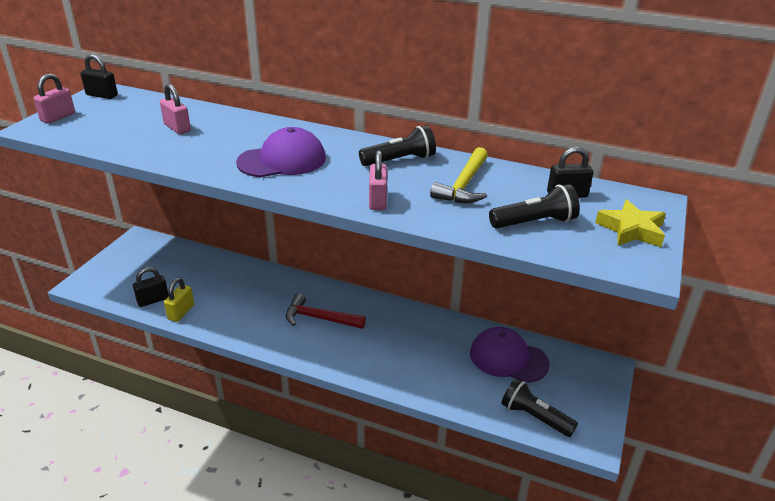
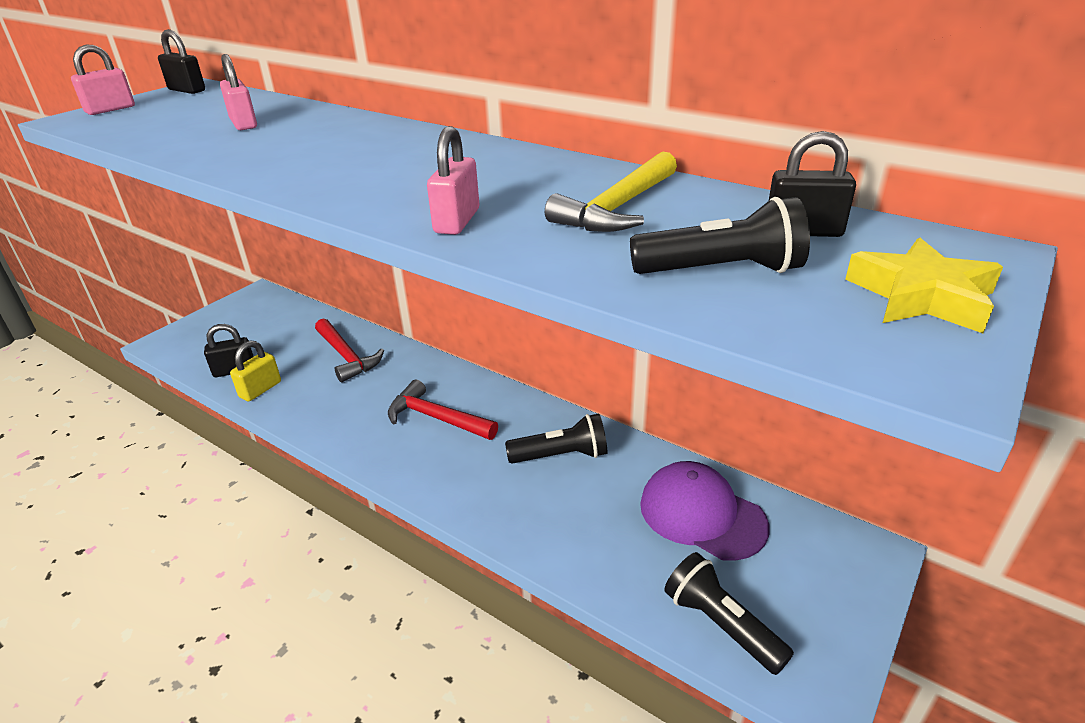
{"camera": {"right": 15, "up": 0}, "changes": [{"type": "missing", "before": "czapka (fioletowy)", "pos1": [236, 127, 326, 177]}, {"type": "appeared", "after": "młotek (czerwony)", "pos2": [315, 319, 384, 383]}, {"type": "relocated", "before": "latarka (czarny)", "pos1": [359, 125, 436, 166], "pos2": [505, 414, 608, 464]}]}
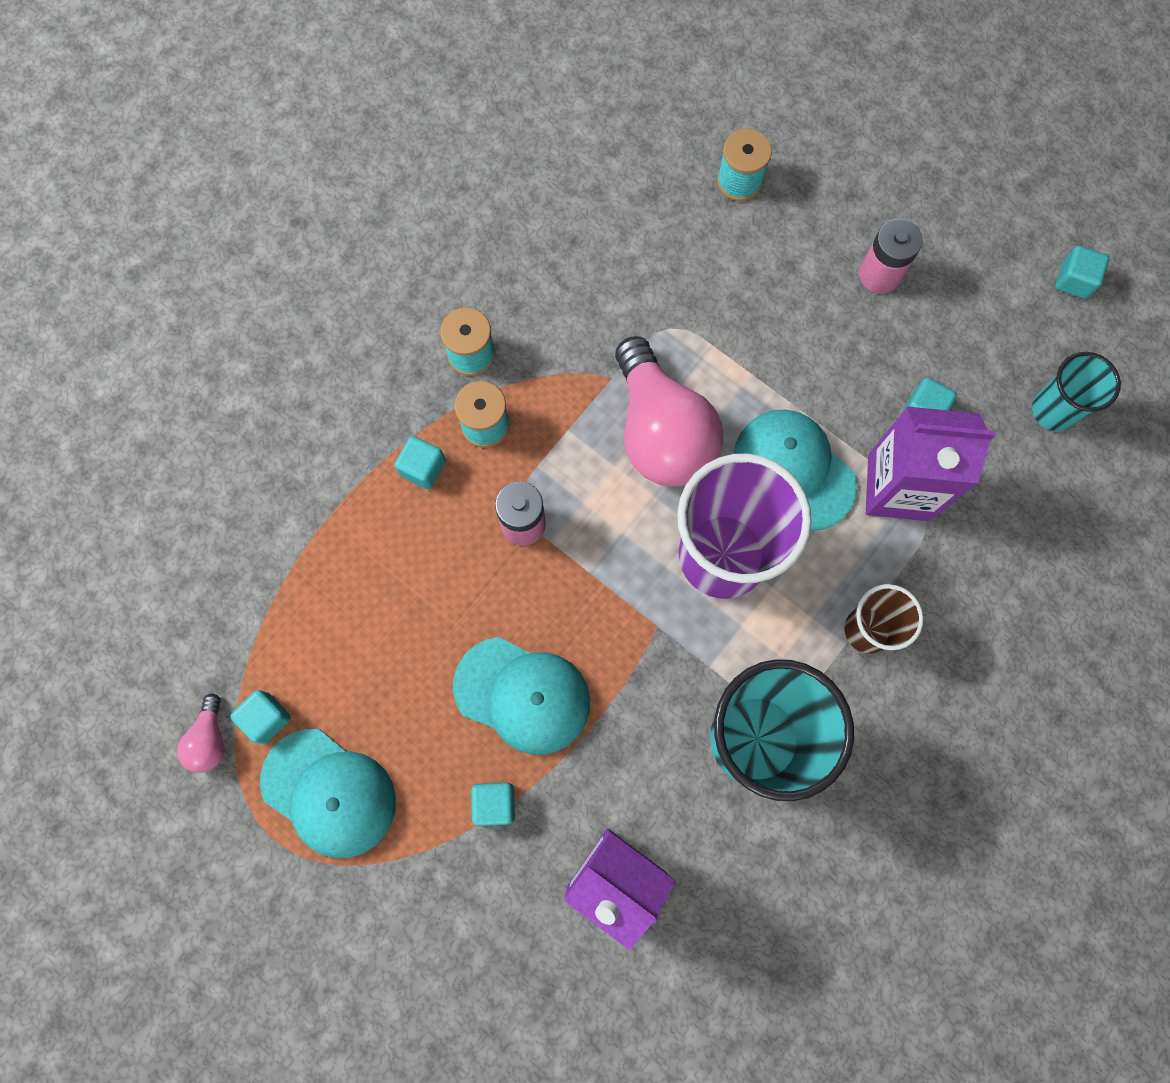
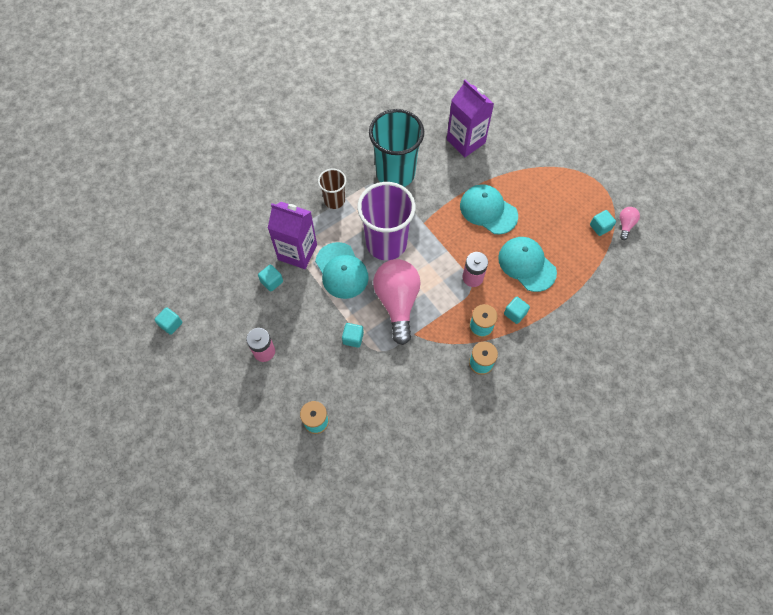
{"camera": {"right": -165, "up": -10}, "changes": [{"type": "missing", "before": "szklanka (turkusowy)", "pos1": [1032, 352, 1121, 431]}, {"type": "relocated", "before": "czapka (turkusowy)", "pos1": [260, 729, 396, 858], "pos2": [498, 237, 557, 292]}, {"type": "relocated", "before": "sześcian (turkusowy)", "pos1": [471, 782, 515, 826], "pos2": [342, 323, 364, 348]}]}
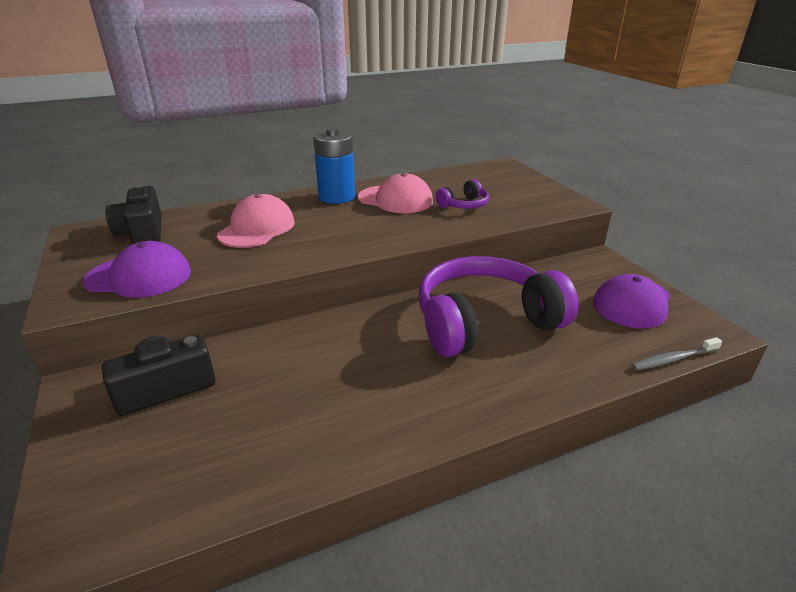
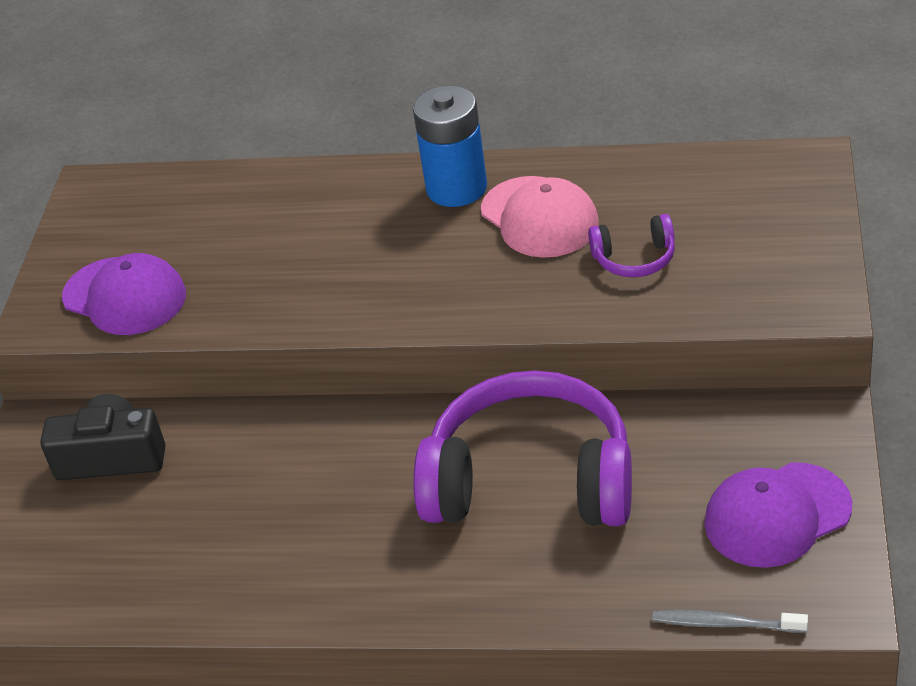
{"camera": {"right": 35, "up": 10}, "changes": [{"type": "missing", "before": "aparat fotograficzny (czarny)", "pos1": [105, 184, 162, 244]}, {"type": "missing", "before": "czapka (różowy)", "pos1": [217, 194, 295, 248]}]}
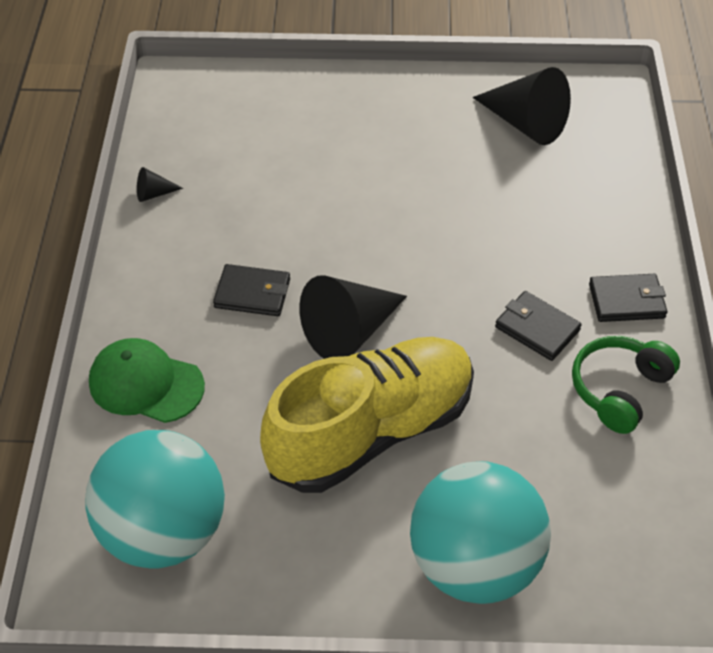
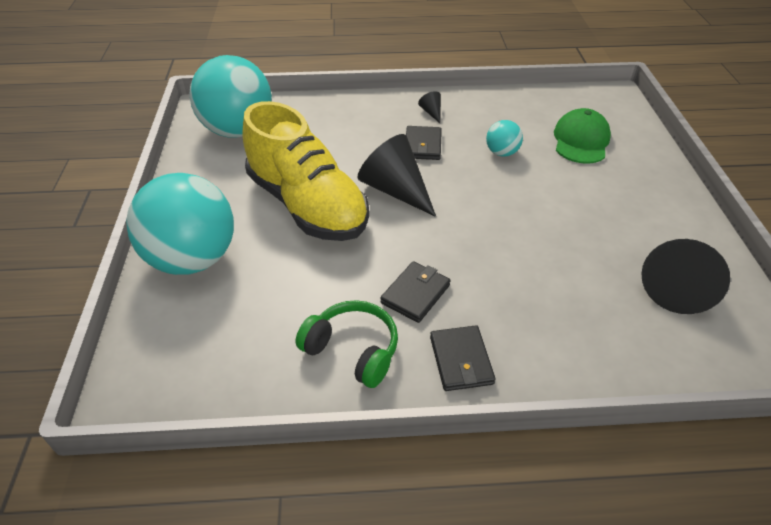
{"camera": {"right": 85, "up": -5}, "changes": [{"type": "appeared", "after": "piłka (turkusowy)", "pos2": [486, 120, 523, 157]}, {"type": "relocated", "before": "czapka (zielony)", "pos1": [89, 338, 205, 423], "pos2": [554, 108, 611, 164]}, {"type": "relocated", "before": "stożek (czarny)", "pos1": [137, 167, 183, 202], "pos2": [418, 91, 441, 123]}]}
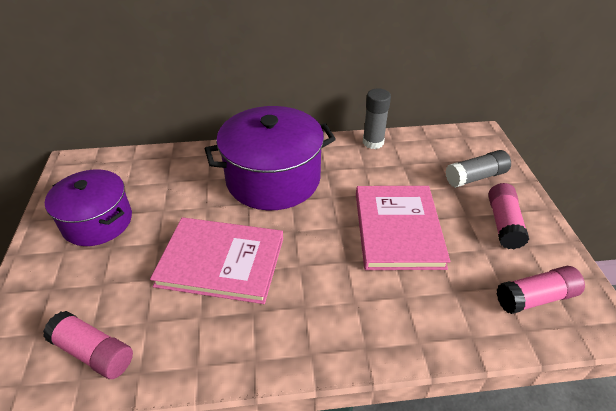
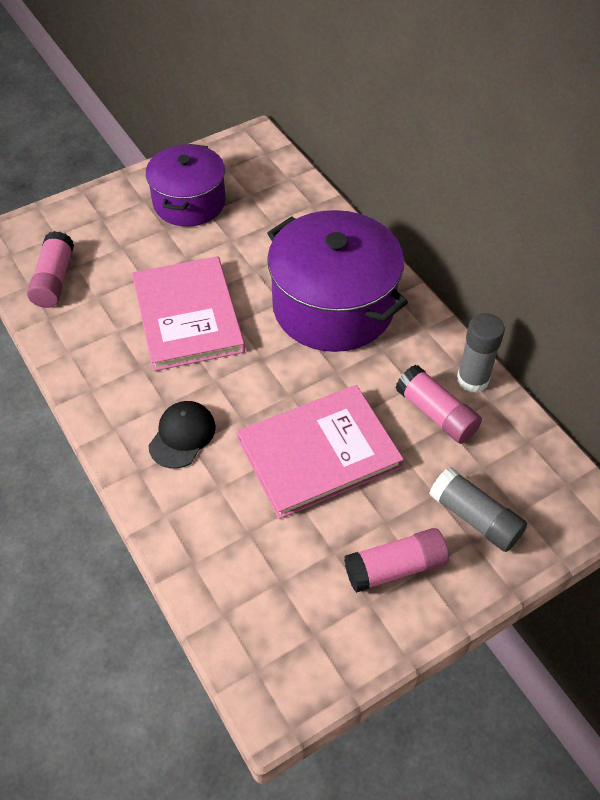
{"camera": {"right": 65, "up": 10}, "changes": [{"type": "appeared", "after": "czapka (czarny)", "pos2": [148, 401, 216, 469]}, {"type": "relocated", "before": "klej w sztyfcie (różowy)", "pos1": [497, 266, 585, 314], "pos2": [396, 365, 482, 444]}]}
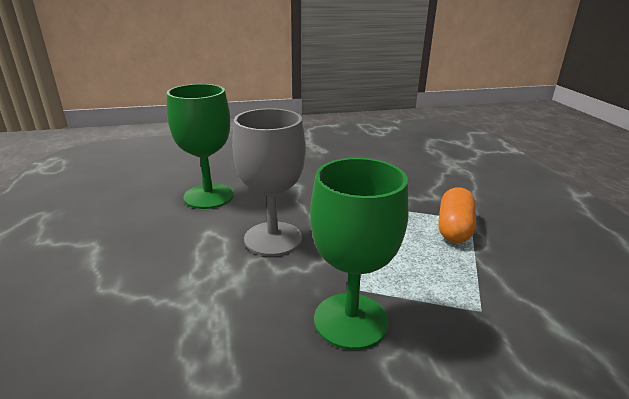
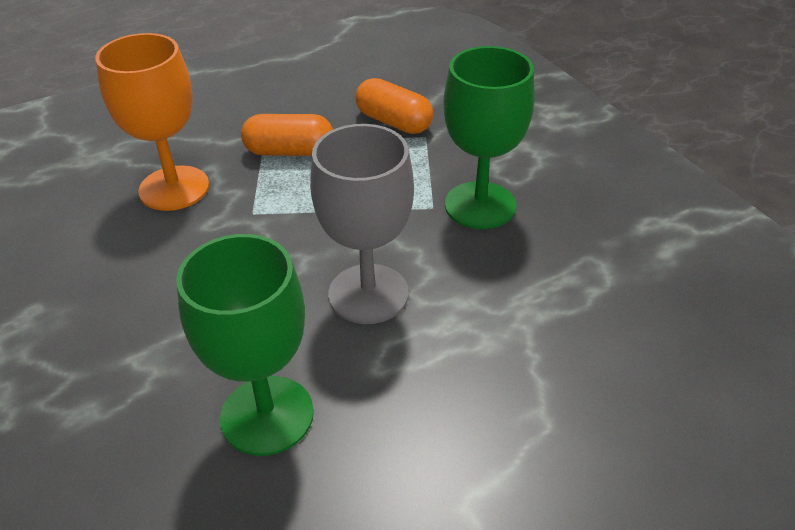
{"camera": {"right": -105, "up": 15}, "changes": [{"type": "appeared", "after": "kielich (pomarańczowy)", "pos2": [95, 33, 209, 211]}, {"type": "appeared", "after": "kapsułka (pomarańczowy)", "pos2": [355, 78, 433, 134]}]}
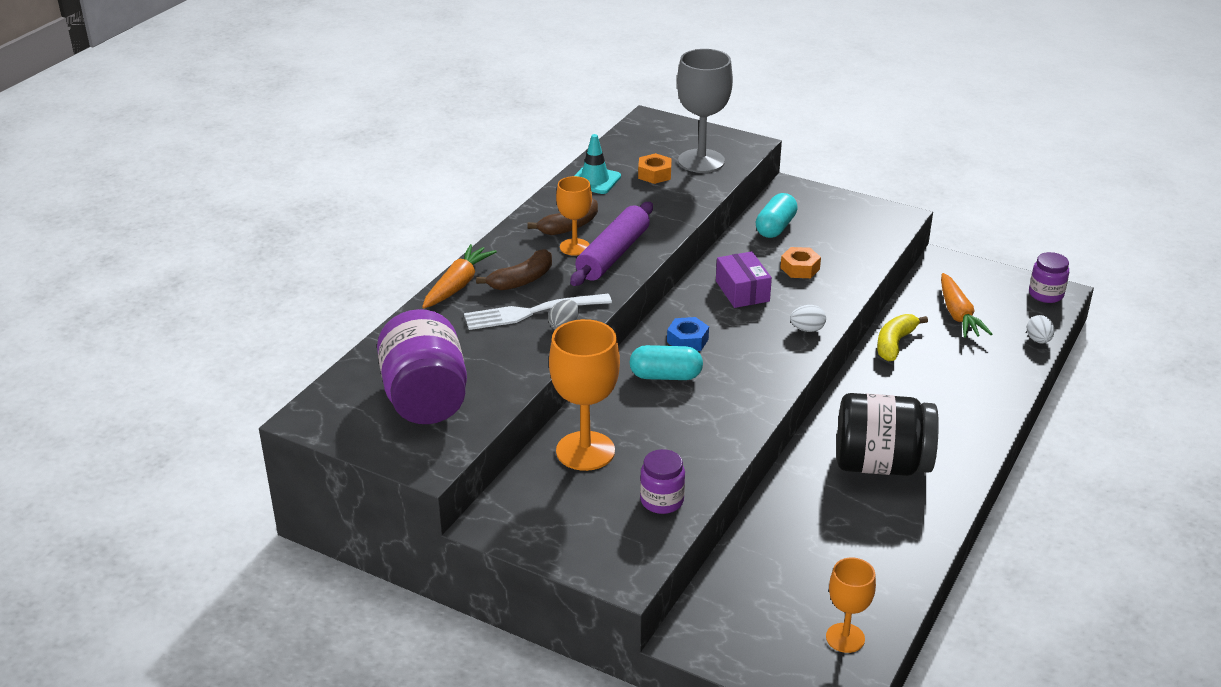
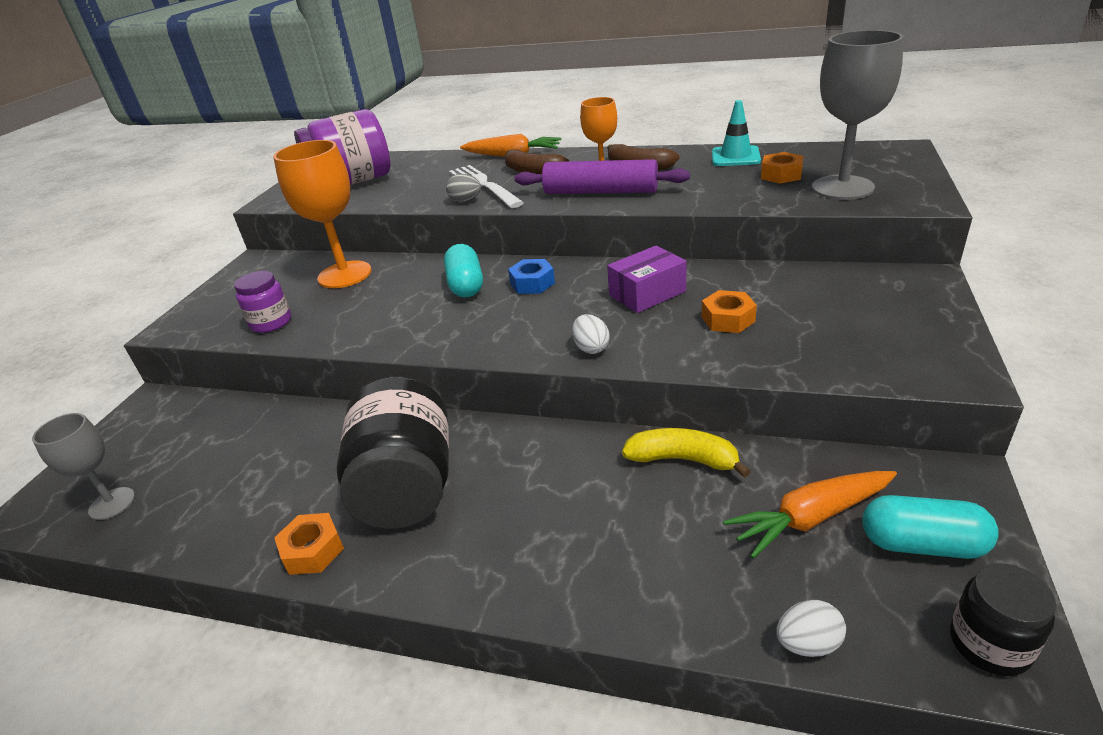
{"camera": {"right": 80, "up": 0}, "changes": [{"type": "appeared", "after": "nakrętka (pomarańczowy)", "pos2": [274, 513, 344, 575]}, {"type": "relocated", "before": "kapsułka (turkusowy)", "pos1": [756, 193, 798, 238], "pos2": [862, 495, 999, 559]}, {"type": "colour", "before": "kielich (pomarańczowy)", "after": "kielich (szary)", "pos1": [826, 558, 876, 653], "pos2": [32, 413, 135, 520]}, {"type": "colour", "before": "słoik (fioletowy)", "after": "słoik (czarny)", "pos1": [1029, 252, 1069, 303], "pos2": [950, 563, 1056, 676]}]}
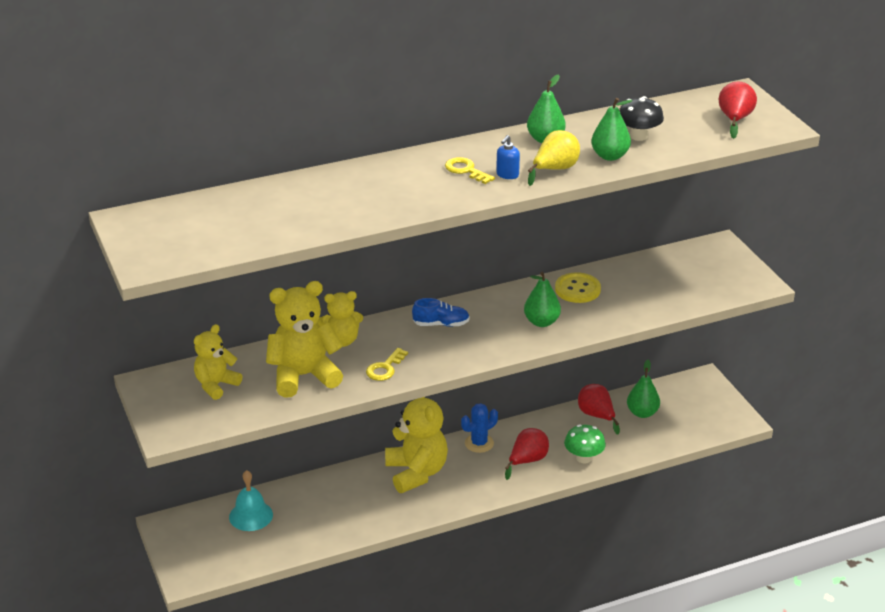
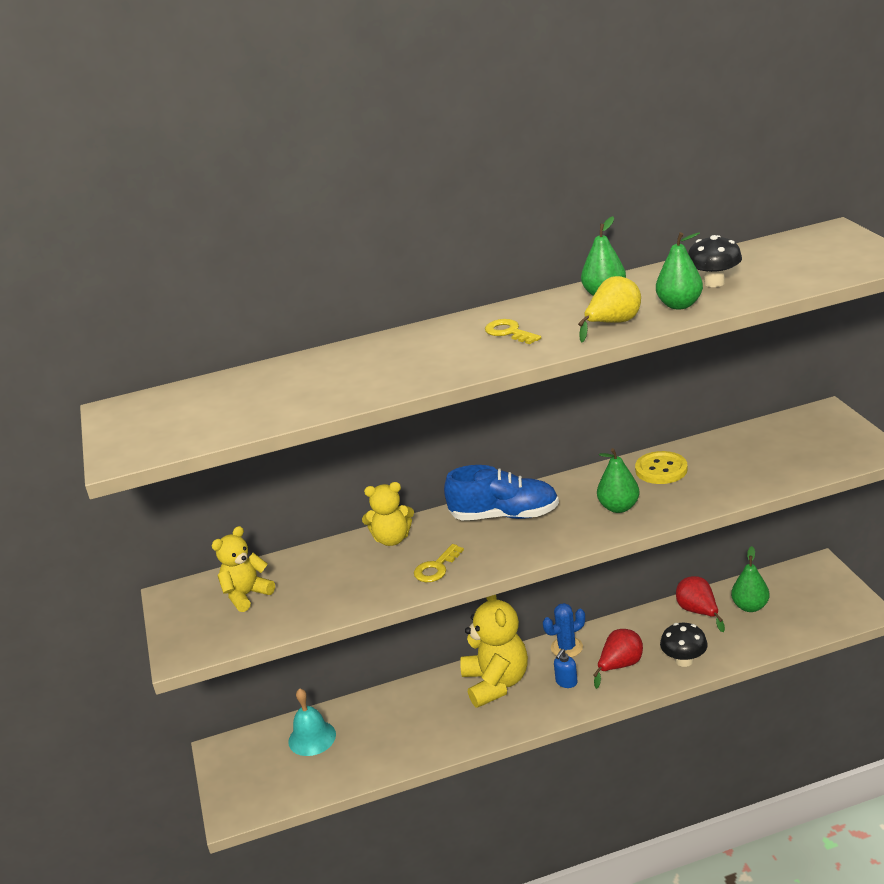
{"camera": {"right": 10, "up": -5}, "changes": [{"type": "missing", "before": "miś (żółty)", "pos1": [266, 281, 343, 398]}, {"type": "missing", "before": "gruszka (czerwony)", "pos1": [719, 82, 757, 139]}, {"type": "relocated", "before": "dozownik mydła (niebieski)", "pos1": [496, 135, 520, 179], "pos2": [554, 649, 578, 688]}, {"type": "colour", "before": "grzyb (zielony)", "after": "grzyb (czarny)", "pos1": [564, 424, 606, 464], "pos2": [660, 623, 708, 667]}, {"type": "size", "before": "but (niebieski)", "pos1": [412, 298, 470, 327], "pos2": [444, 465, 559, 520], "scale": 1.73}]}
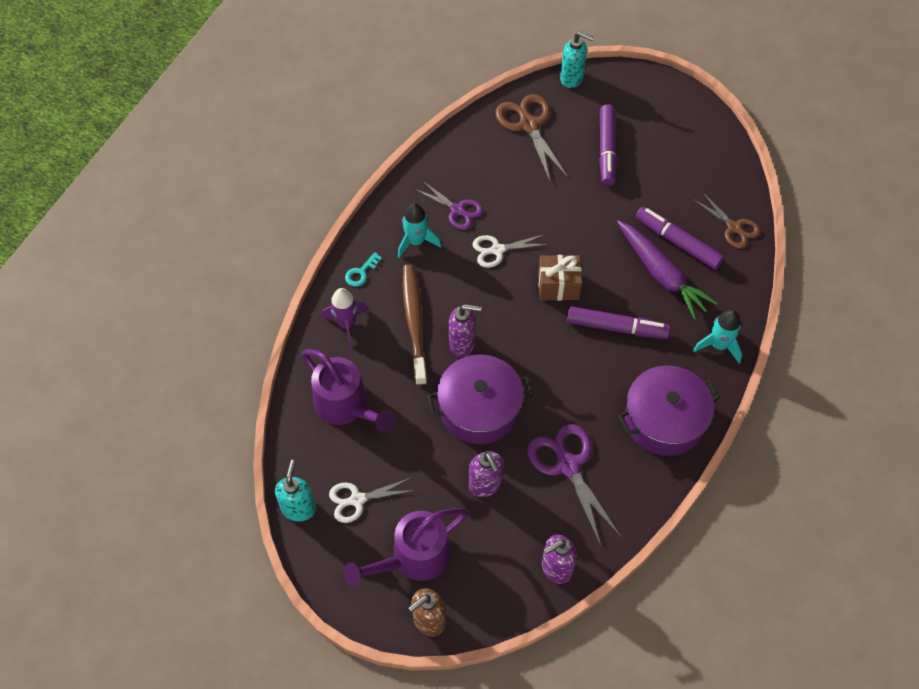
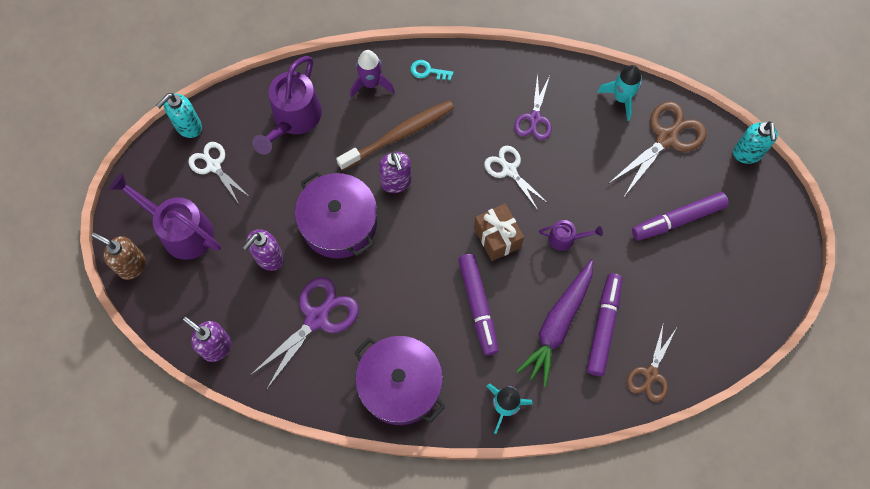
{"camera": {"right": 65, "up": 10}, "changes": [{"type": "appeared", "after": "konewka (fioletowy)", "pos2": [539, 220, 603, 251]}, {"type": "relocated", "before": "rakieta (turkusowy)", "pos1": [398, 203, 442, 258], "pos2": [597, 65, 642, 121]}, {"type": "spun", "before": "dozownik mydła (turkusowy)", "pos1": [275, 460, 316, 521], "pos2": [156, 93, 202, 138], "turn": 150}]}
